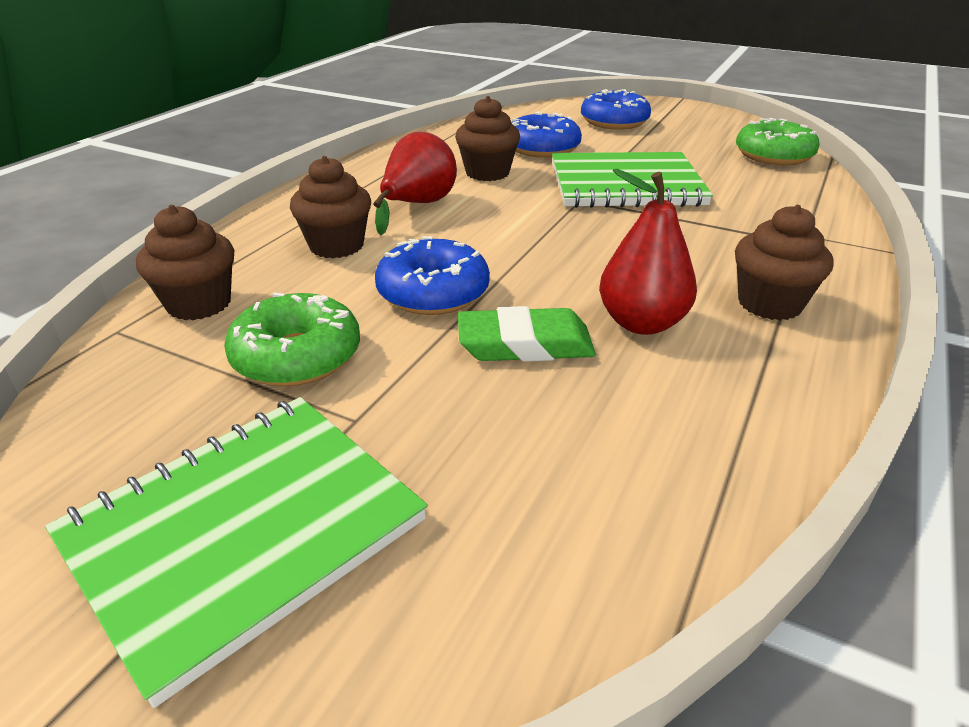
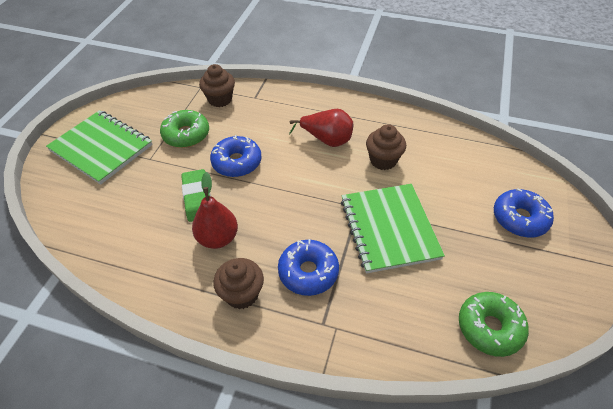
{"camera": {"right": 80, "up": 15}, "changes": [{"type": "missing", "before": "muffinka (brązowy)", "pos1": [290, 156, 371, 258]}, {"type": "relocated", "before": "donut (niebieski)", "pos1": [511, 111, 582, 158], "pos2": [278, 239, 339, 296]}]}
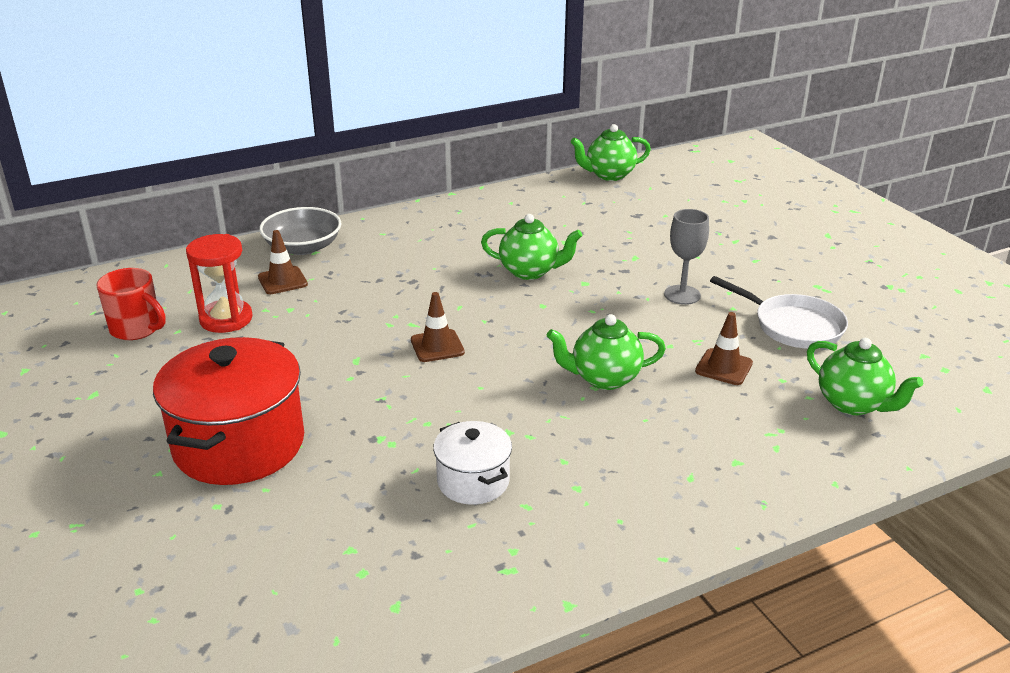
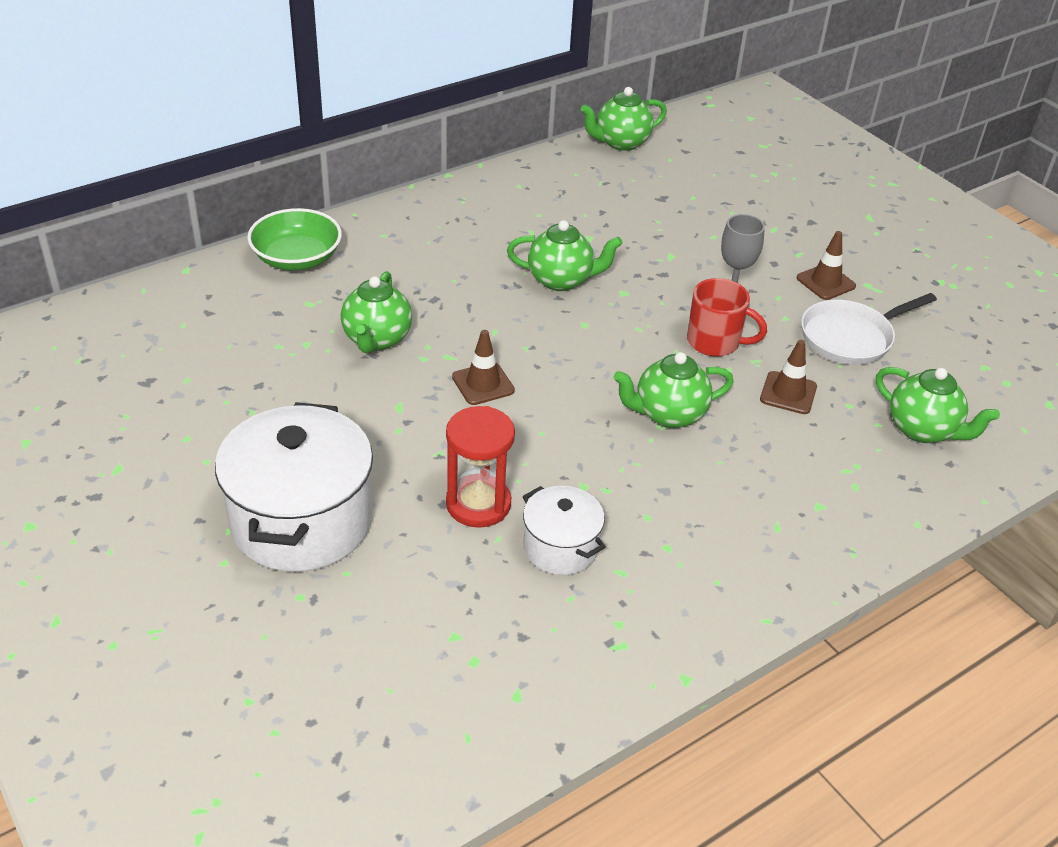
{"camera": {"right": -10, "up": 10}, "changes": [{"type": "appeared", "after": "imbryk (zielony)", "pos2": [341, 271, 412, 353]}, {"type": "relocated", "before": "kubek (czerwony)", "pos1": [96, 268, 166, 340], "pos2": [687, 278, 767, 357]}, {"type": "relocated", "before": "klepsydra (czerwony)", "pos1": [186, 234, 253, 333], "pos2": [446, 406, 515, 528]}, {"type": "relocated", "before": "pachołek (brązowy)", "pos1": [258, 230, 308, 294], "pos2": [797, 231, 856, 300]}, {"type": "colour", "before": "garnek (czerwony)", "after": "garnek (biały)", "pos1": [153, 337, 304, 485], "pos2": [215, 402, 373, 572]}, {"type": "colour", "before": "miska (szary)", "after": "miska (zielony)", "pos1": [259, 207, 341, 255], "pos2": [247, 208, 342, 270]}, {"type": "spun", "before": "patelnia (biały)", "pos1": [710, 276, 848, 349], "pos2": [801, 293, 937, 365], "turn": 120}]}
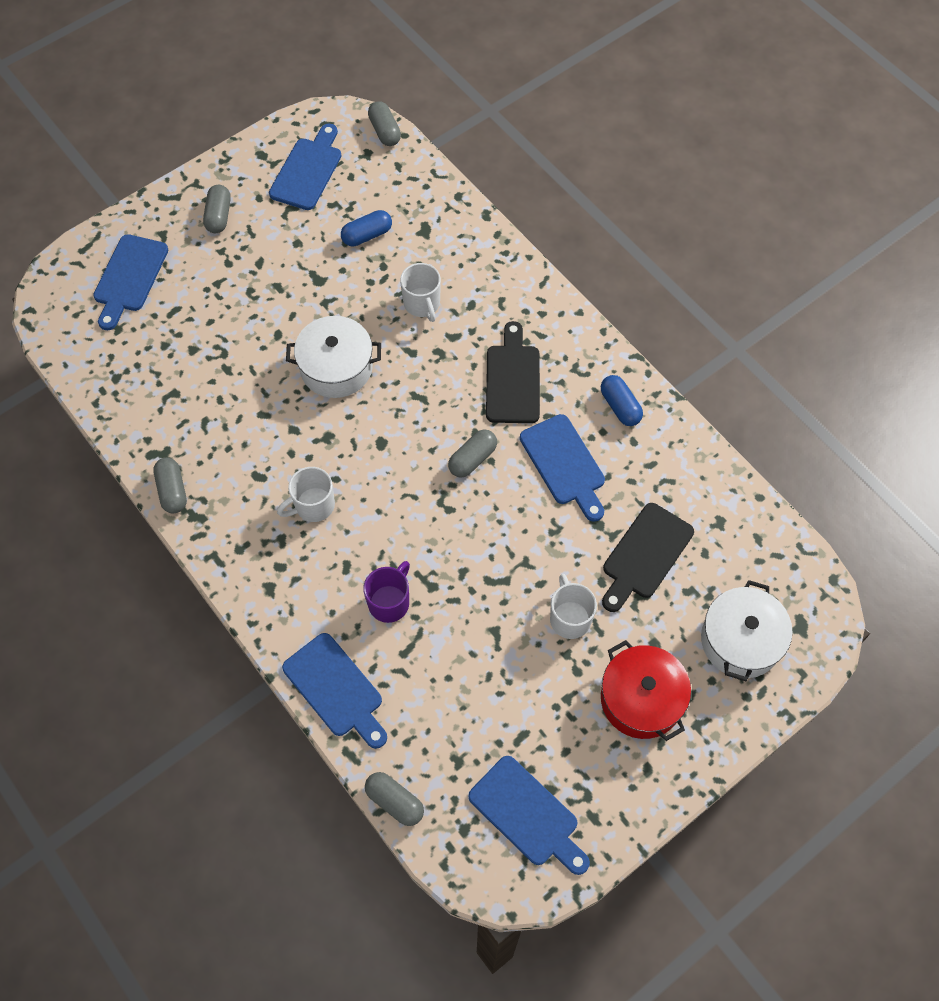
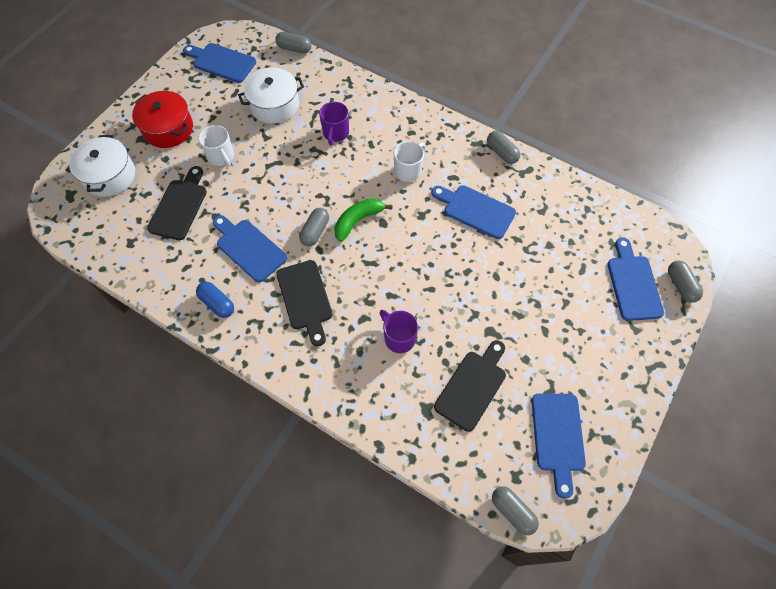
{"camera": {"right": 160, "up": 0}, "changes": [{"type": "appeared", "after": "banan (zielony)", "pos2": [334, 198, 393, 242]}, {"type": "relocated", "before": "kapsułka (szary)", "pos1": [203, 185, 231, 233], "pos2": [668, 260, 703, 303]}, {"type": "relocated", "before": "deska do krojenia (niebieski)", "pos1": [282, 633, 387, 749], "pos2": [431, 185, 516, 239]}, {"type": "relocated", "before": "garnek (biały)", "pos1": [286, 316, 381, 398], "pos2": [238, 67, 304, 124]}, {"type": "exchanged", "before": "kapsułka (niebieski)", "after": "deska do krojenia (czarny)", "pos1": [341, 210, 392, 247], "pos2": [434, 340, 506, 432]}, {"type": "colour", "before": "kubek (biały)", "after": "kubek (fioletowy)", "pos1": [400, 263, 441, 322], "pos2": [379, 310, 418, 353]}]}
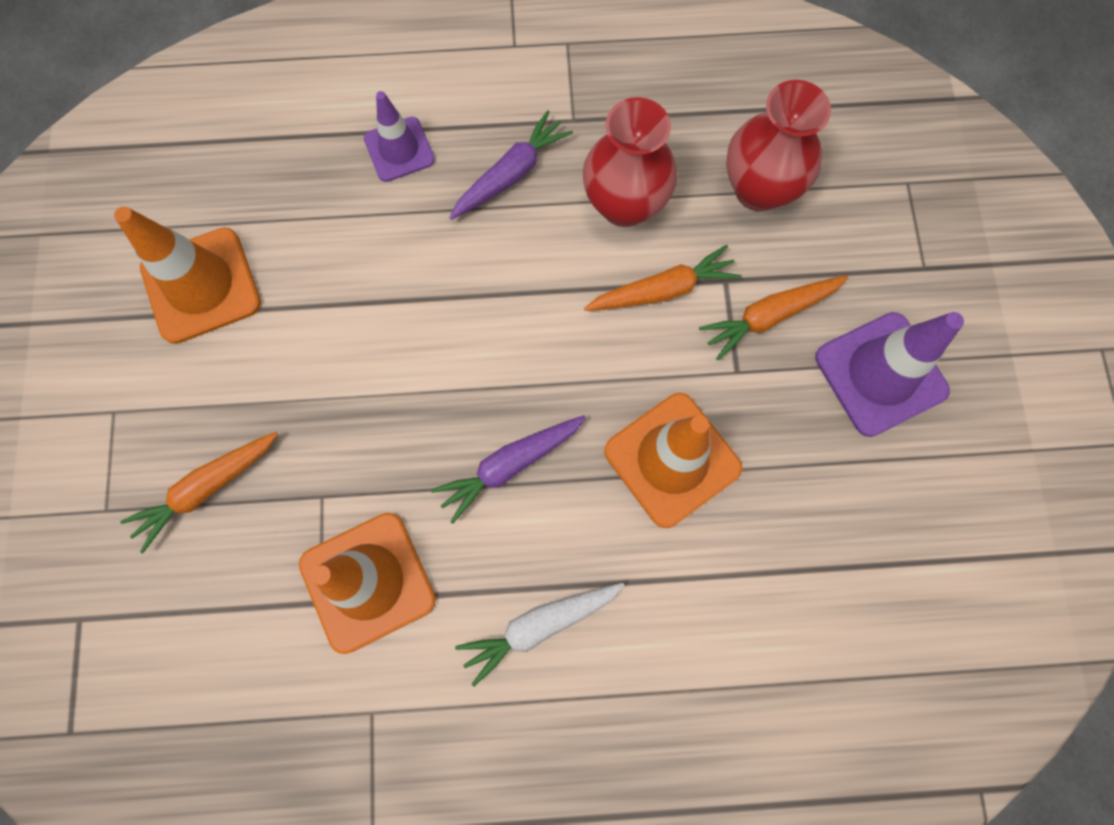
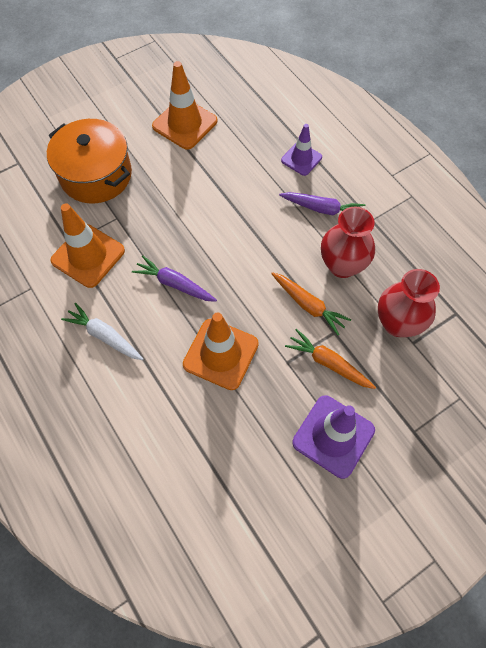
{"camera": {"right": 60, "up": -10}, "changes": [{"type": "exchanged", "before": "marchewka (pomarańczowy)", "after": "garnek (pomarańczowy)", "pos1": [120, 432, 278, 554], "pos2": [47, 119, 132, 203]}]}
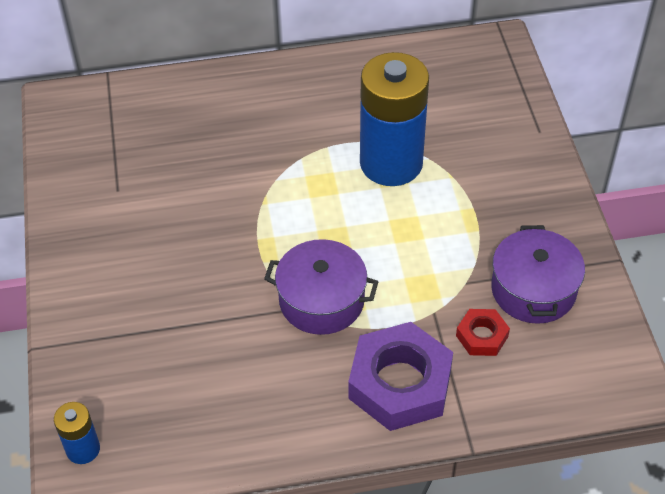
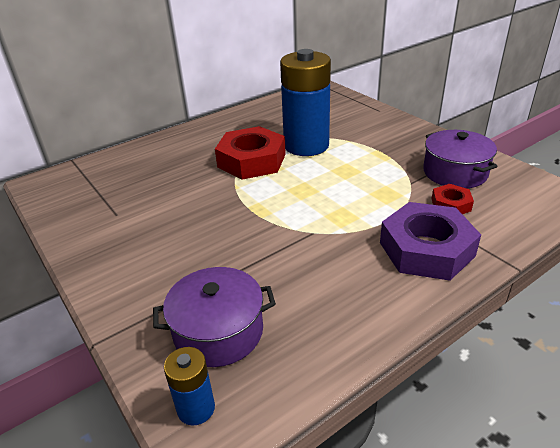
{"camera": {"right": -25, "up": -15}, "changes": [{"type": "appeared", "after": "nakrętka (czerwony)", "pos2": [215, 126, 286, 180]}, {"type": "relocated", "before": "garnek (fioletowy)", "pos1": [264, 239, 379, 335], "pos2": [153, 267, 276, 367]}]}
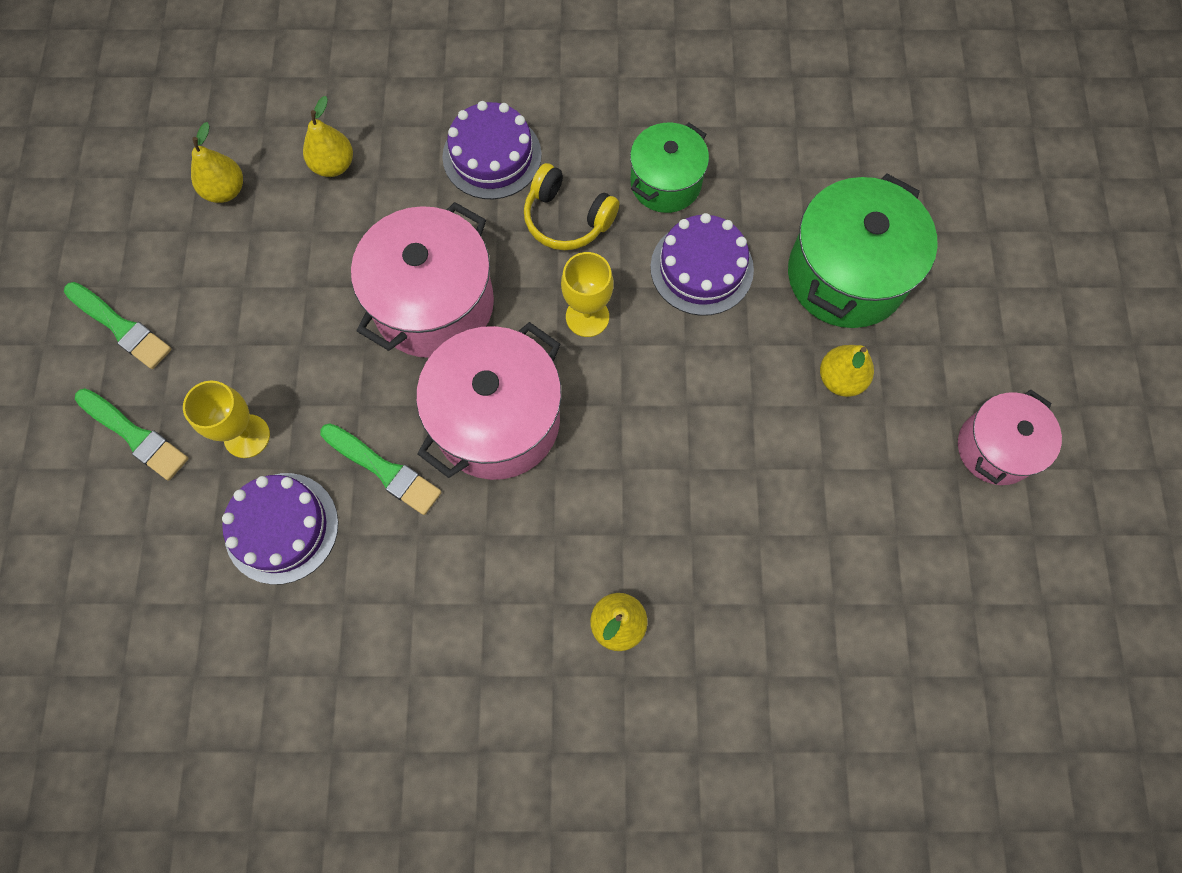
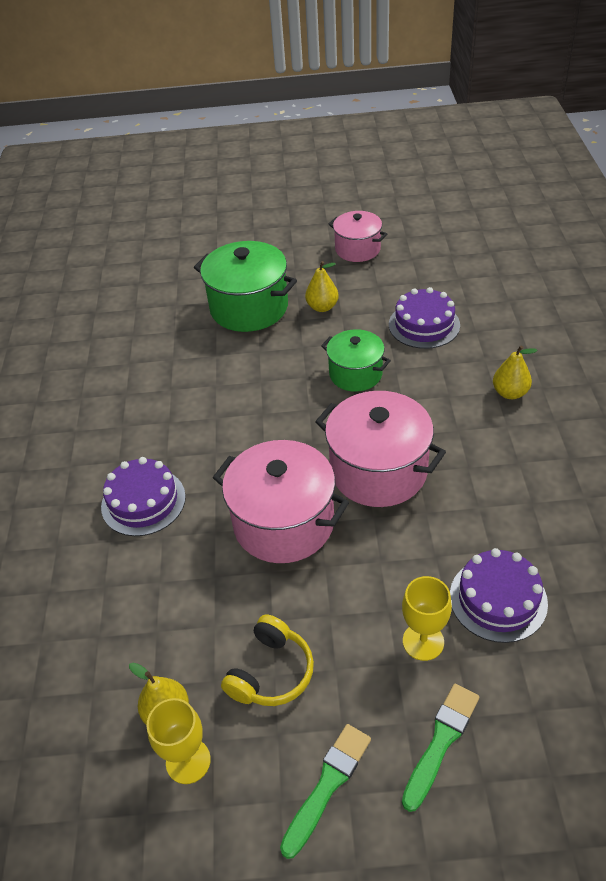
{"camera": {"right": -90, "up": -25}, "changes": [{"type": "missing", "before": "gruszka (żółty)", "pos1": [303, 96, 353, 177]}, {"type": "missing", "before": "pędzel (zielony)", "pos1": [320, 423, 442, 515]}, {"type": "relocated", "before": "słuchawki (żółty)", "pos1": [524, 163, 619, 250], "pos2": [221, 614, 314, 706]}, {"type": "relocated", "before": "kielich (żółty)", "pos1": [561, 252, 613, 337], "pos2": [146, 698, 211, 784]}, {"type": "relocated", "before": "garnek (zielony)", "pos1": [630, 123, 709, 213], "pos2": [321, 329, 391, 392]}, {"type": "relocated", "before": "tort (fioletowy)", "pos1": [650, 213, 754, 316], "pos2": [389, 287, 460, 349]}]}
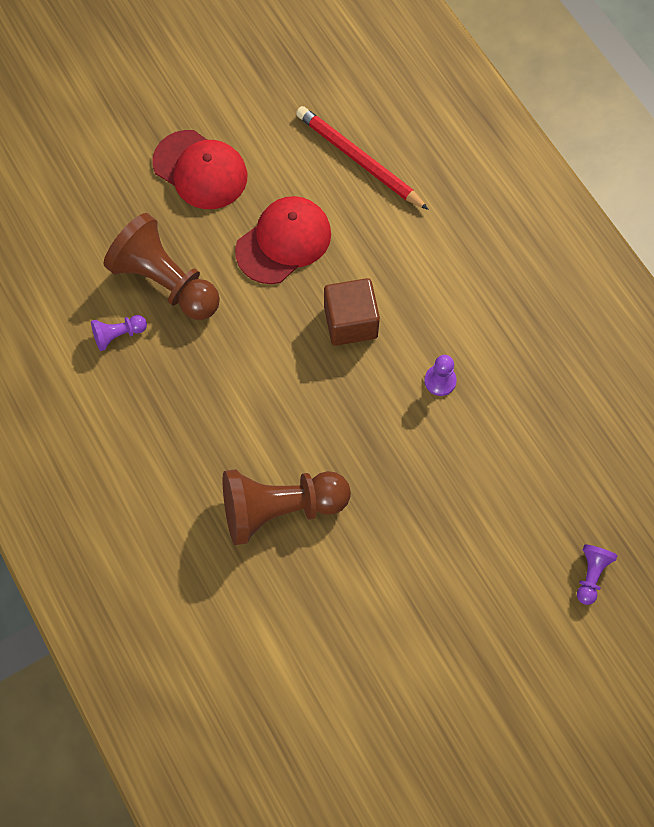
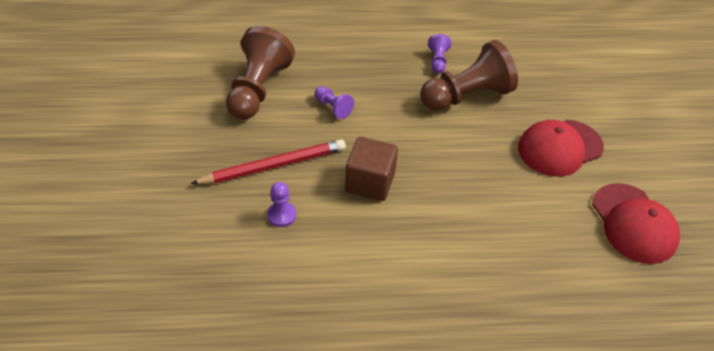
{"camera": {"right": 115, "up": -20}, "changes": [{"type": "relocated", "before": "czapka (czerwony)", "pos1": [235, 196, 331, 284], "pos2": [592, 183, 680, 264]}, {"type": "relocated", "before": "ołówek (czerwony)", "pos1": [296, 106, 429, 210], "pos2": [190, 139, 346, 184]}, {"type": "relocated", "before": "pionek (fioletowy)", "pos1": [577, 544, 618, 605], "pos2": [315, 86, 354, 119]}]}
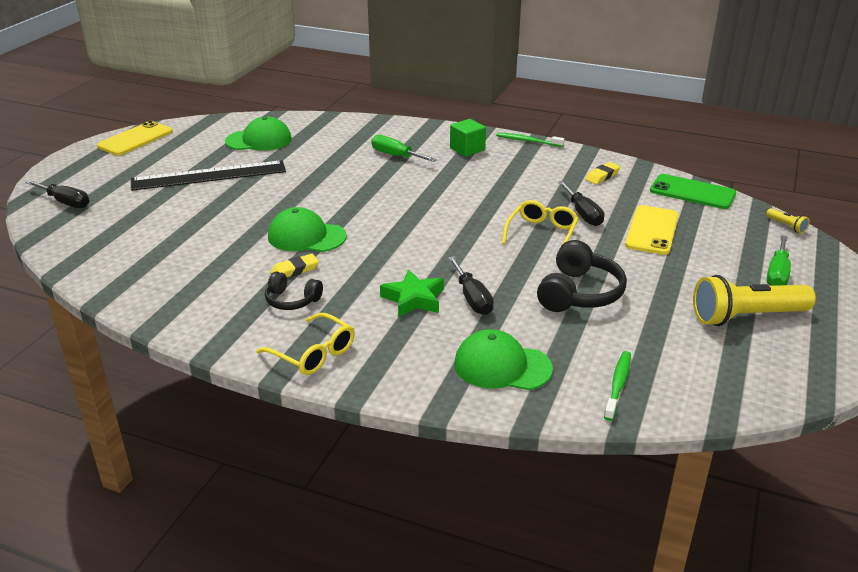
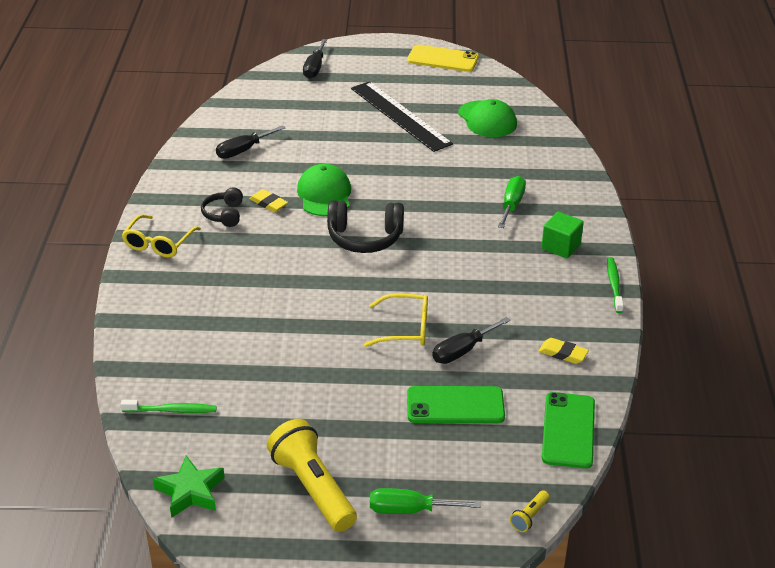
{"camera": {"right": 70, "up": 5}, "changes": [{"type": "missing", "before": "czapka (zielony)", "pos1": [454, 329, 553, 390]}, {"type": "relocated", "before": "gwiazda (zielony)", "pos1": [380, 269, 444, 317], "pos2": [153, 456, 225, 518]}, {"type": "relocated", "before": "śrubokręt (czarny)", "pos1": [448, 256, 494, 315], "pos2": [216, 125, 285, 159]}, {"type": "relocated", "before": "słuchawki (czarny)", "pos1": [537, 240, 627, 312], "pos2": [327, 200, 404, 253]}, {"type": "colour", "before": "telefon (żółty)", "after": "telefon (zielony)", "pos1": [625, 205, 679, 255], "pos2": [407, 386, 505, 423]}]}
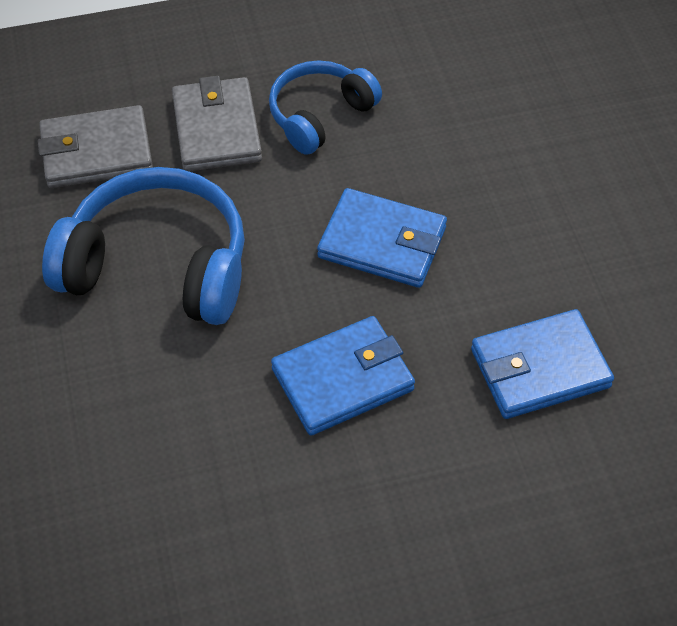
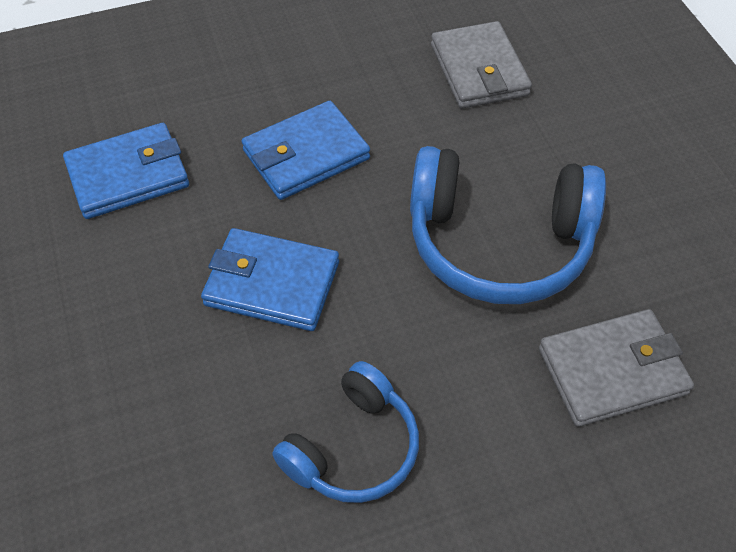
{"camera": {"right": 175, "up": 0}, "changes": [{"type": "relocated", "before": "portfel (szary)", "pos1": [172, 76, 262, 171], "pos2": [431, 21, 532, 109]}]}
